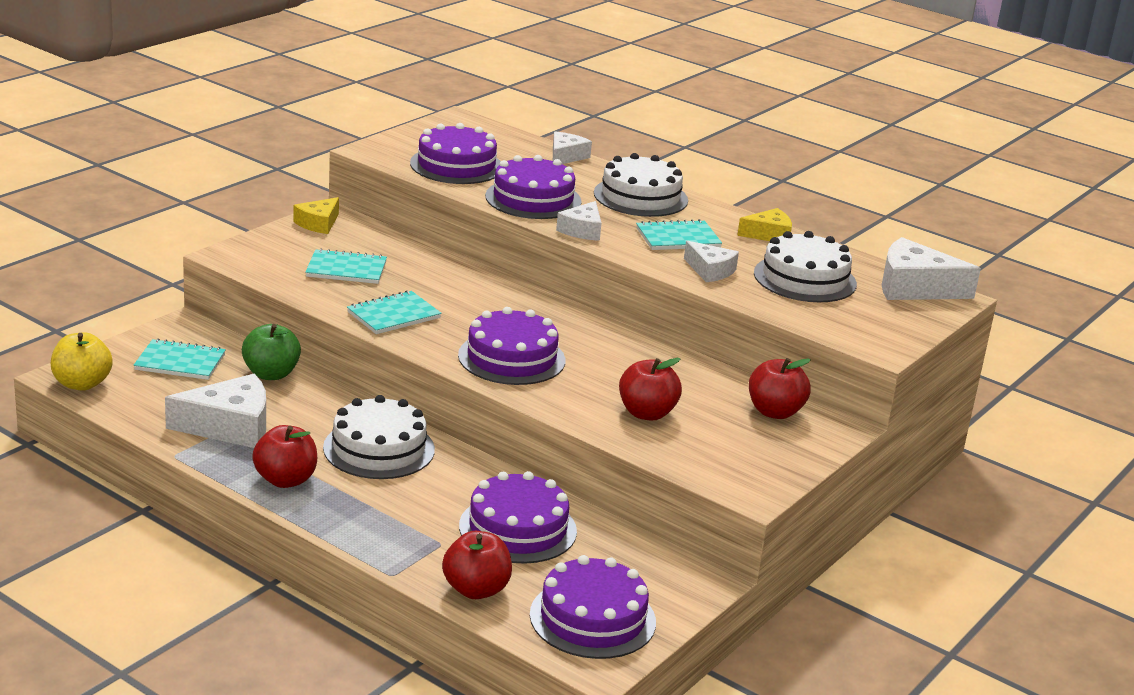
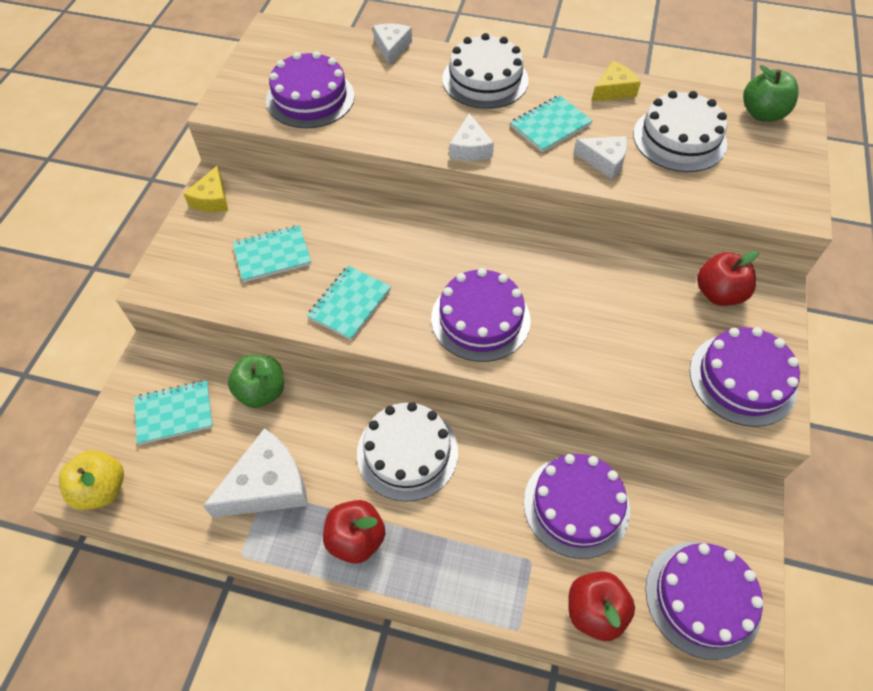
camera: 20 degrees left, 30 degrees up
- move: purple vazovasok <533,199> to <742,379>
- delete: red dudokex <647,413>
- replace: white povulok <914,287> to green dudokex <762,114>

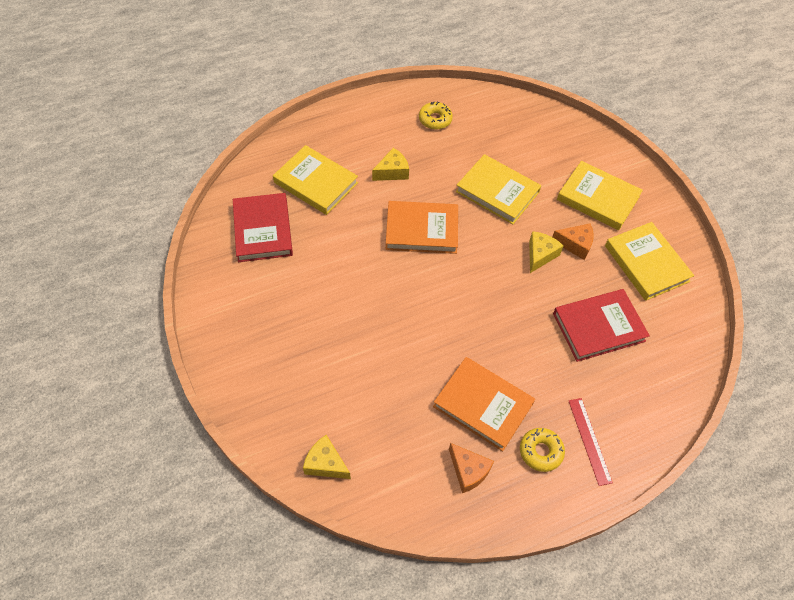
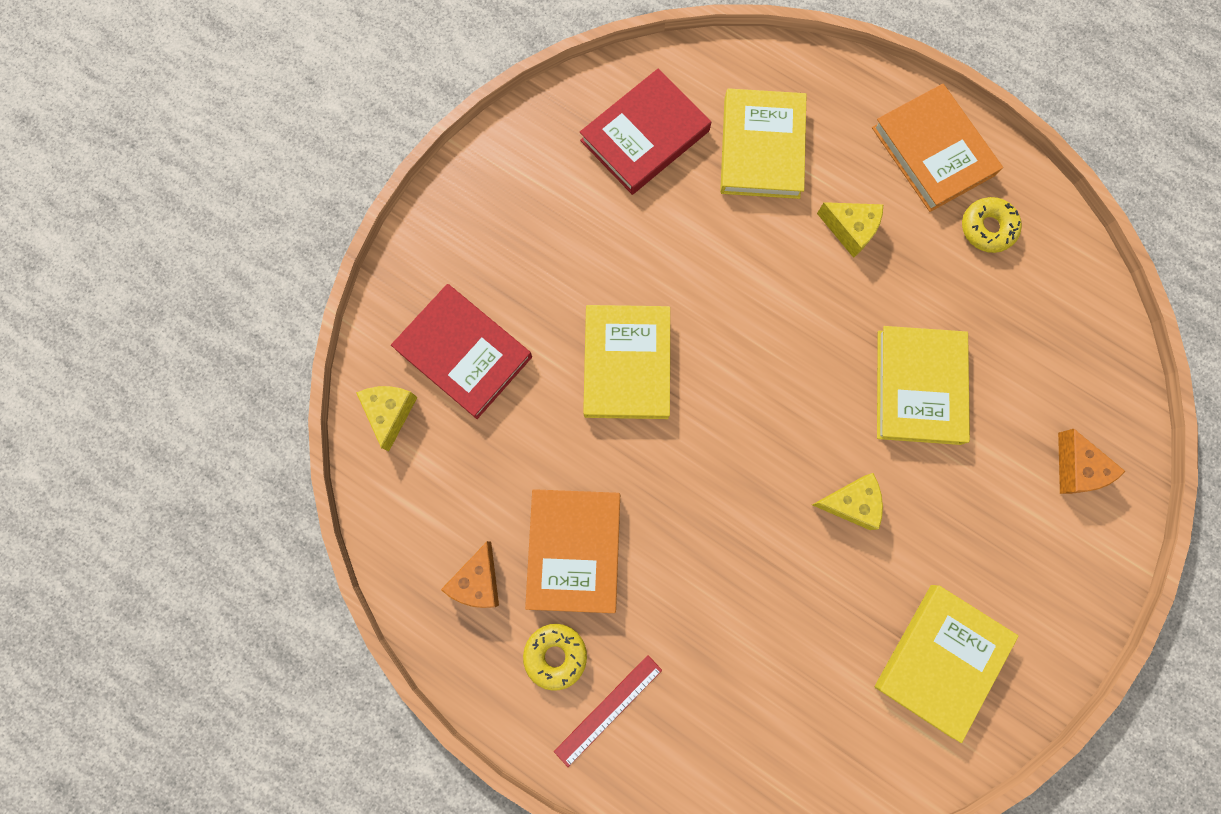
camera: 60 degrees right, 20 degrees up
- move: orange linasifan <421,230> to <932,151>
- move: orange povulok <575,244> to <1076,469>
- move: red linasifan <598,327> to <464,353>
- move: yellow linasifan <598,198> to <627,364>

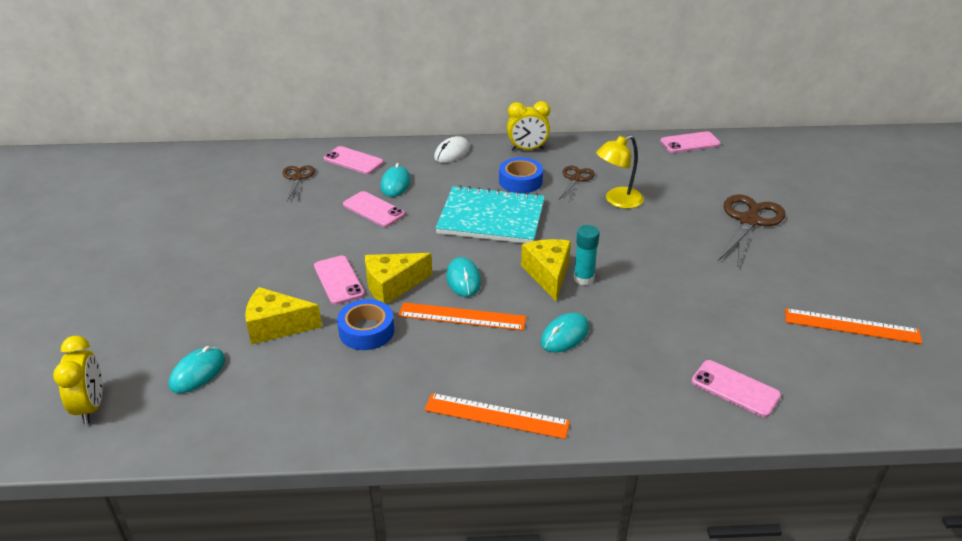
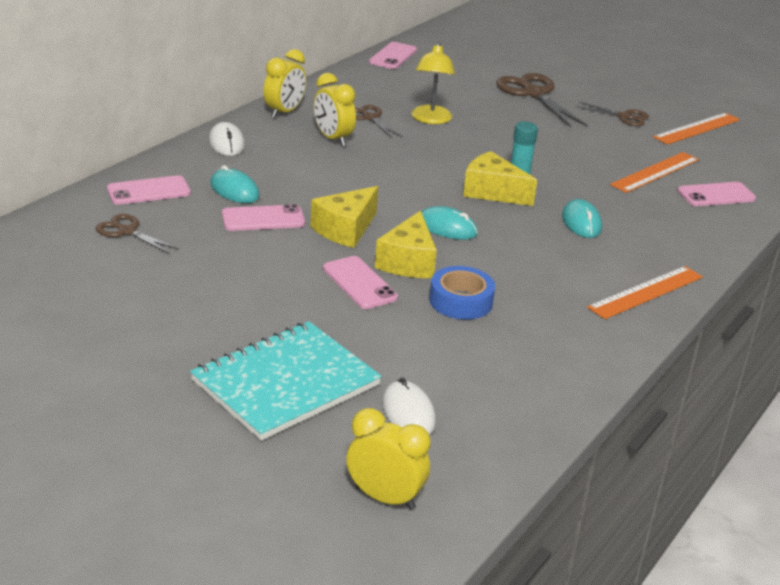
camera: 55 degrees left, 5 degrees down
- recolor: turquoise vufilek <198,372> to white vufilek <408,413>
- move: yellow povulok <276,326> to <345,229>
- rotate: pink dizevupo <338,280> = <359,283> 45 degrees clockwise
- move: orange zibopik <462,316> to <655,172>
- move: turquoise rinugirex <491,218> to <285,383>
- replace: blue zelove <520,181> to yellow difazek <333,139>
- insert: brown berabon <624,117>

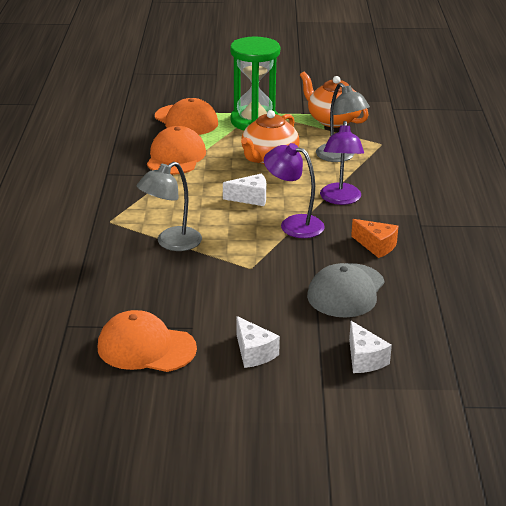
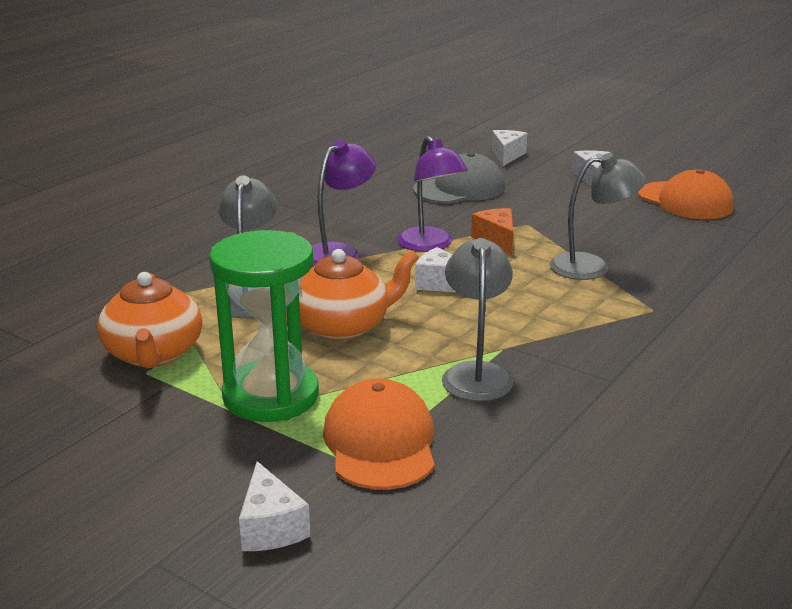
camera: 145 degrees left, 5 degrees down
- replace: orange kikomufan <176,157> to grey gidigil <476,373>
- move: orange povulok <376,246> to <496,240>
- insert: white povulok <270,527>

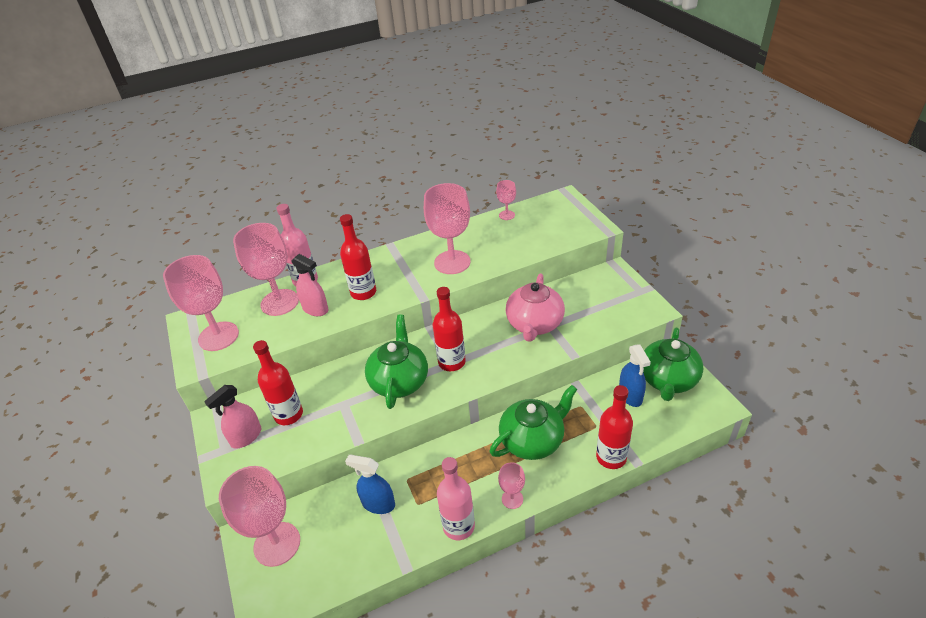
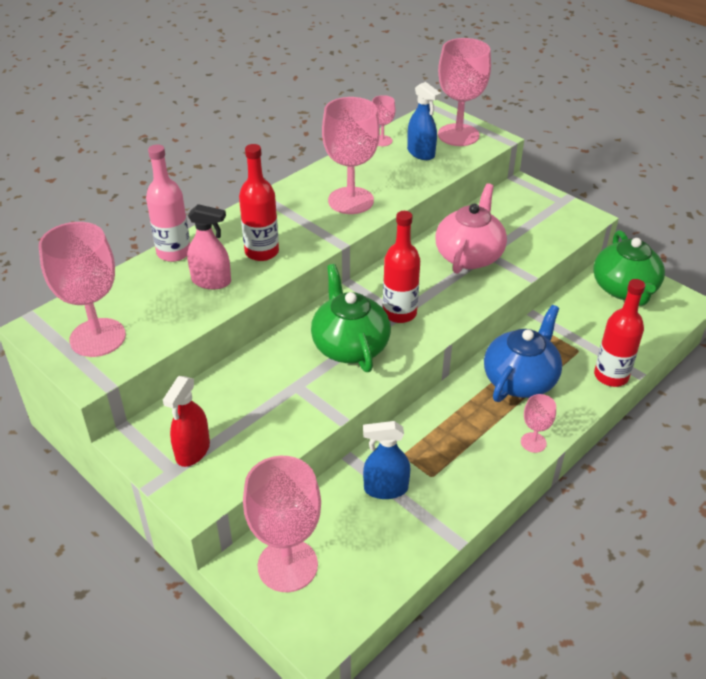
camera: 25 degrees left, 0 degrees up
- recolor: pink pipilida <246,437> to red pipilida <192,451>
- move: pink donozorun <279,302> to <458,135>
- delete: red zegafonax <288,414>
- delete: pink zegafonax <459,526>
- recolor: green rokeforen <533,440> to blue rokeforen <520,380>
- rotate: pink rokeforen <534,324> = <469,255> 150 degrees counterclockwise
- move: blue pipilida <630,396> to <421,153>

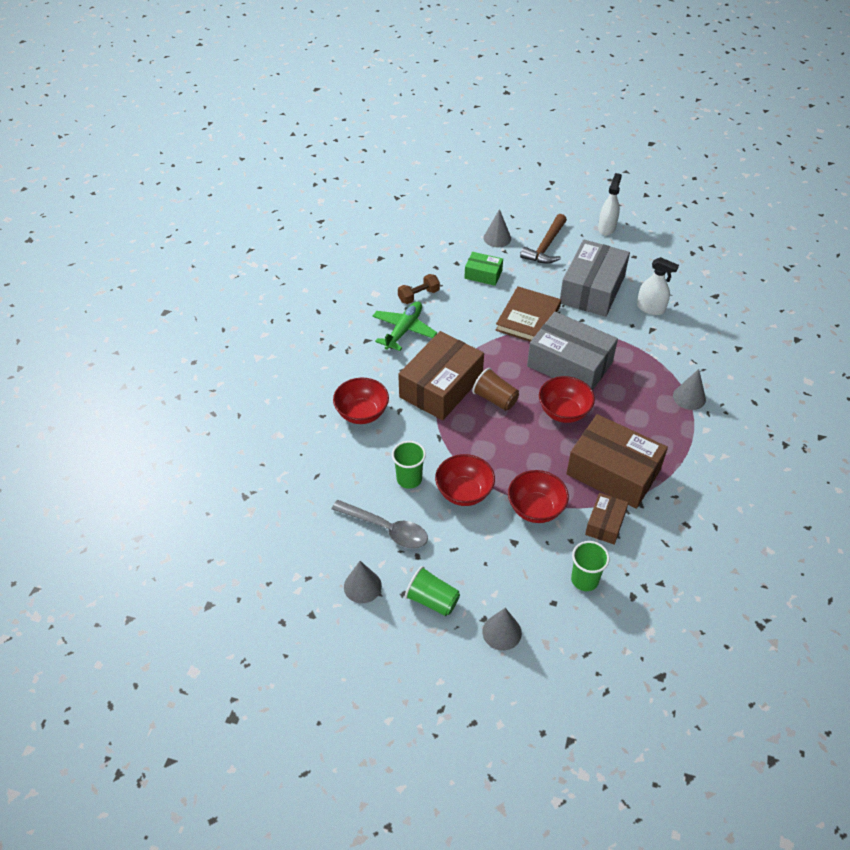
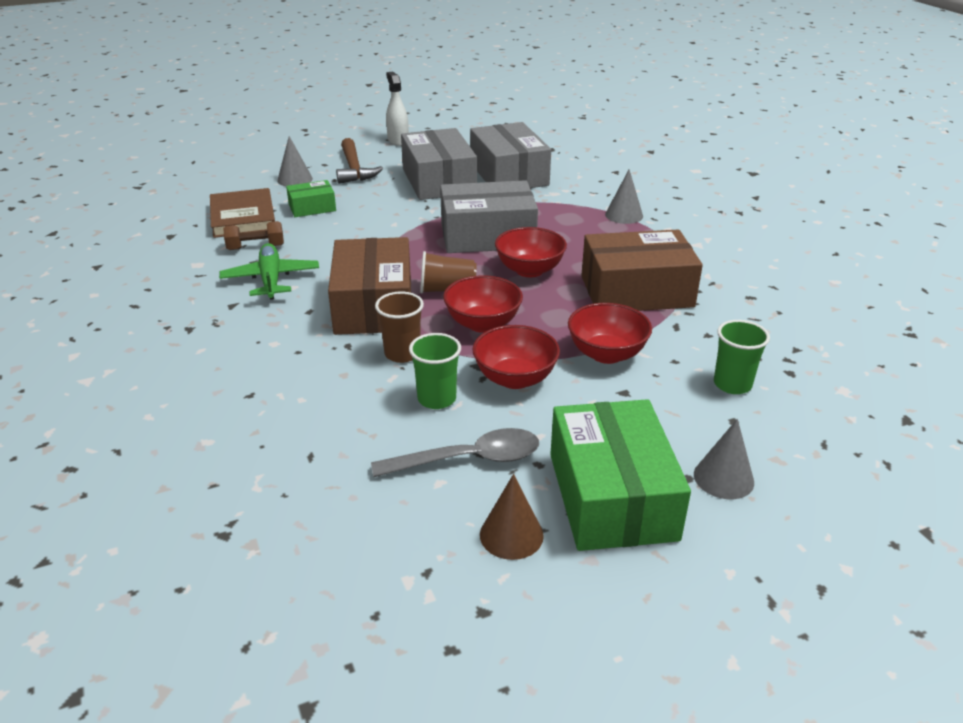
camera: 40 degrees left, 15 degrees down
- move: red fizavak <362,413> to <483,324>
- recolor: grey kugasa <362,586> to brown kugasa <511,535>
- rotate: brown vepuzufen <418,296> = <256,247> 60 degrees clockwise
- replace: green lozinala <432,600> to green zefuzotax <612,496>
- move: brown linasifan <528,318> to <243,217>
- delete: brown zefuzotax <605,524>
- replace: white pipilida <650,308> to grey zefuzotax <508,174>
- insert: brown lozinala <402,354>

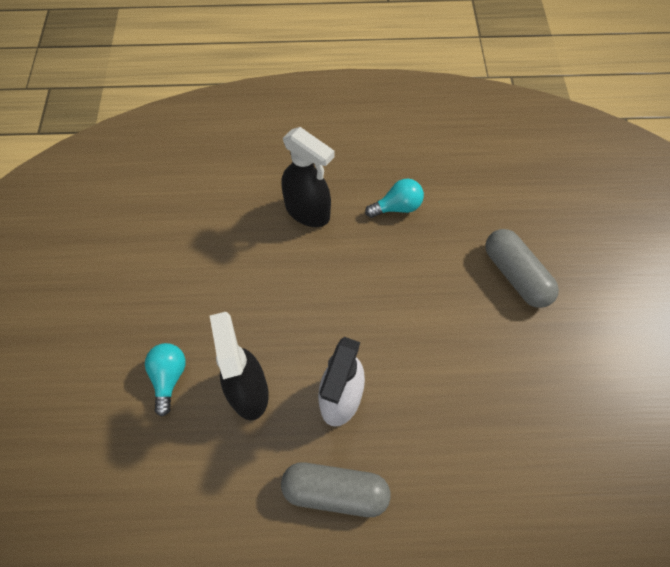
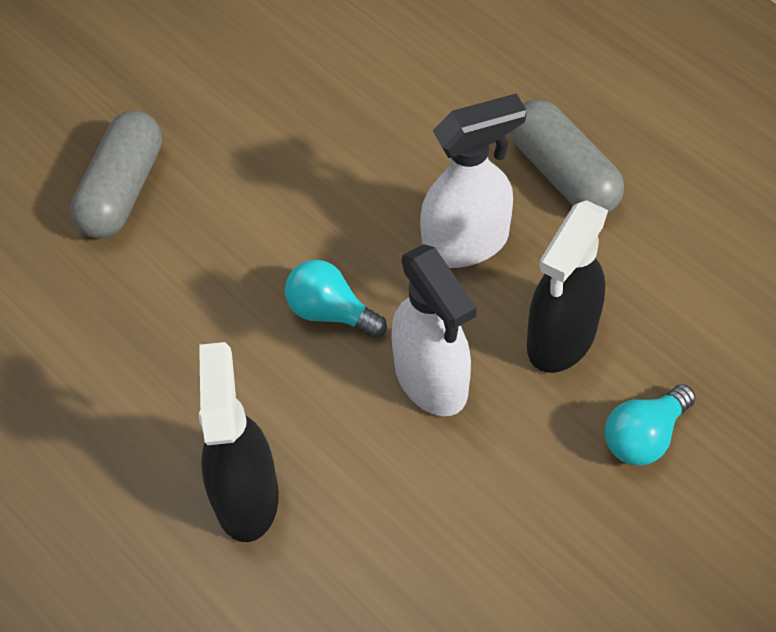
camera: 130 degrees left, 5 degrees down
- move: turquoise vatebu <397,207> to <330,312>
- insert: white pipilida <431,380>

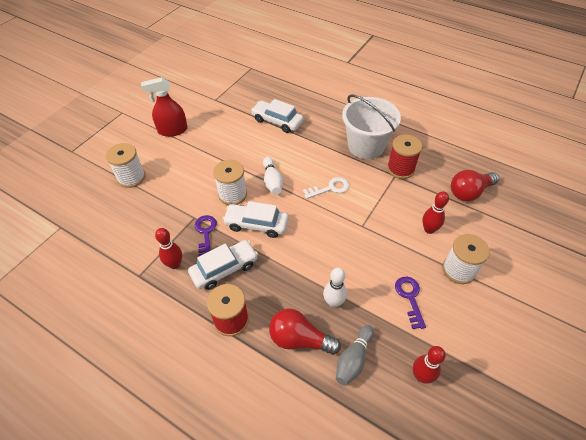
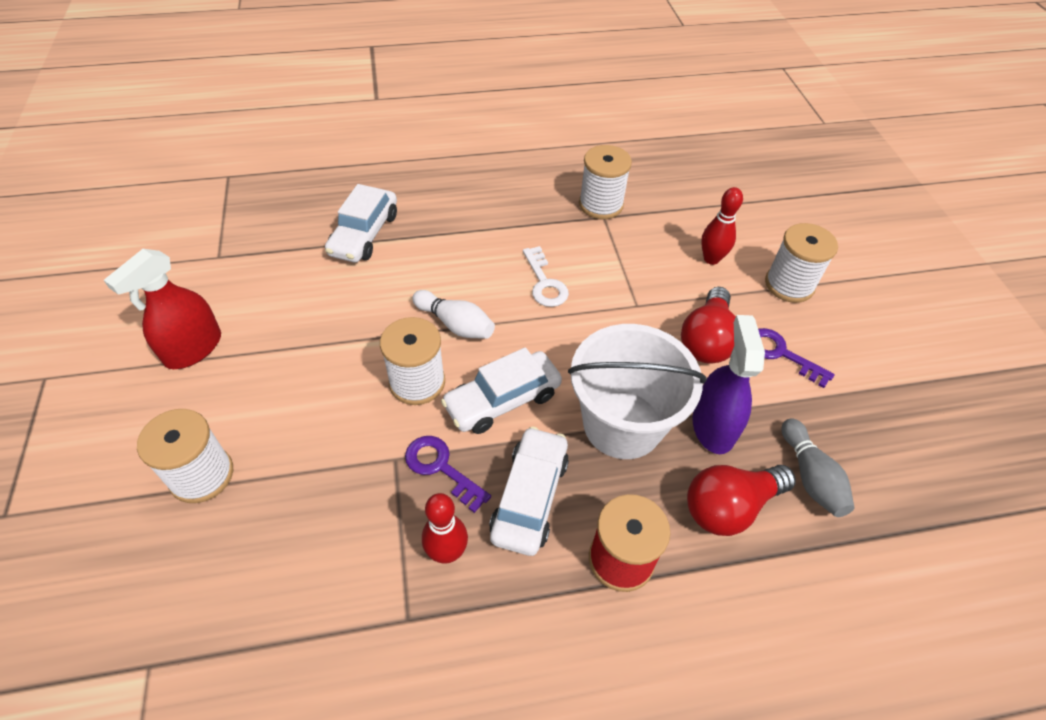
camera: 45 degrees left, 0 degrees up
- rotate: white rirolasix <277,121> = <364,234> 60 degrees counterclockwise
- rotate: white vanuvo <330,188> = <545,283> 135 degrees clockwise
- replace: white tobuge <333,302> to purple pipilida <713,426>
- move: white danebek <366,146> to <622,424>
- recolor: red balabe <400,169> to white balabe <601,204>
- delete: red tobuge <421,376>
- move: red vatebu <469,192> to <706,340>

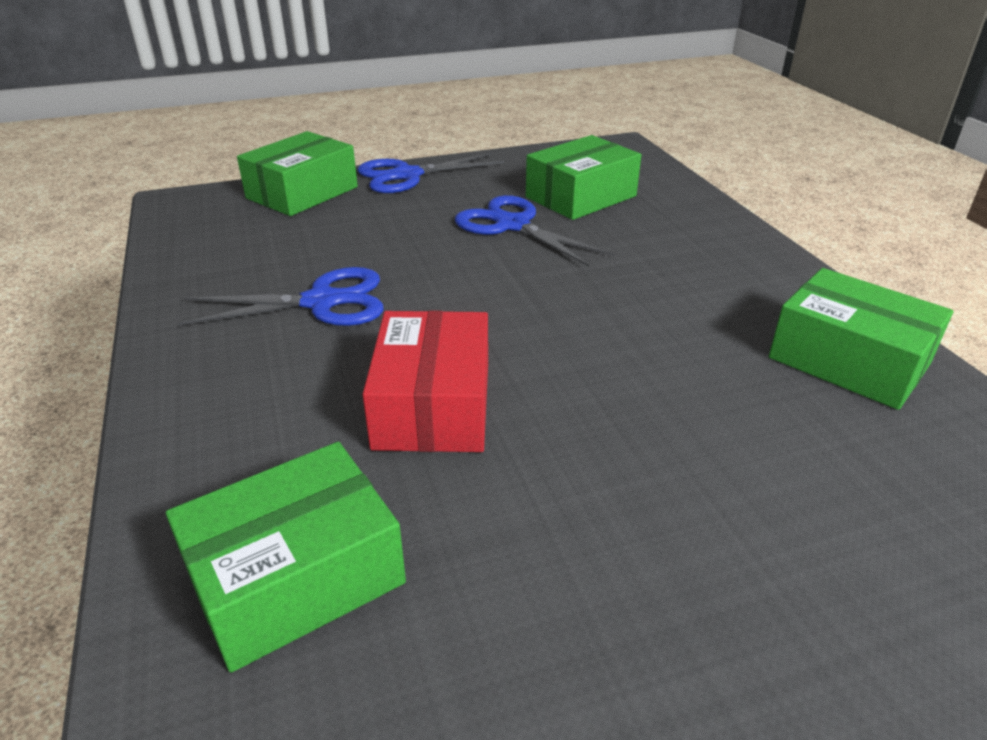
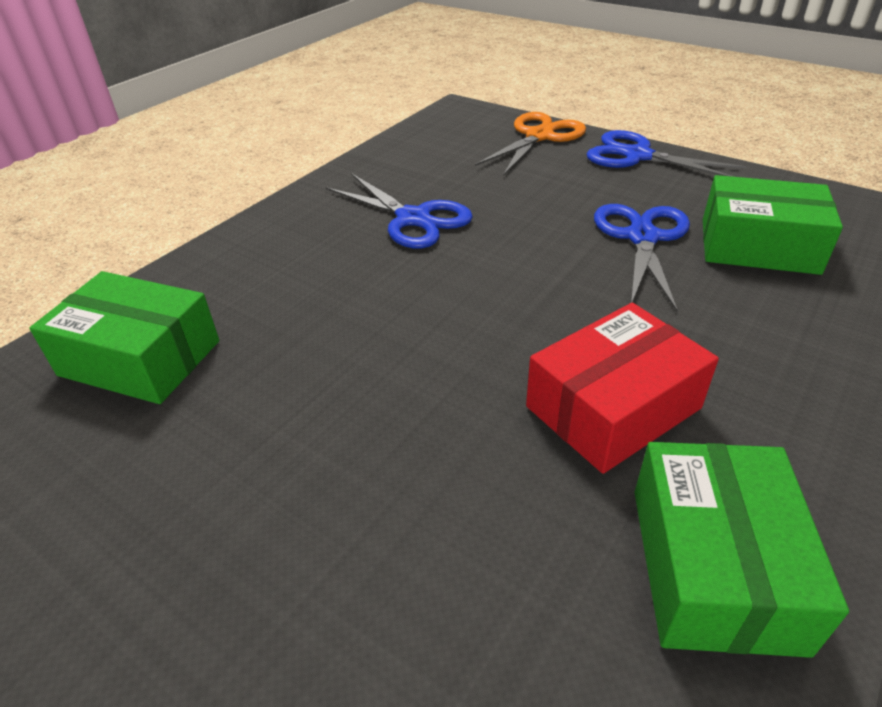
camera: 55 degrees right, 5 degrees up
- replace: green zefuzotax <302,193> to orange berabon <539,136>
- move: red zefuzotax <433,405> to <613,407>

